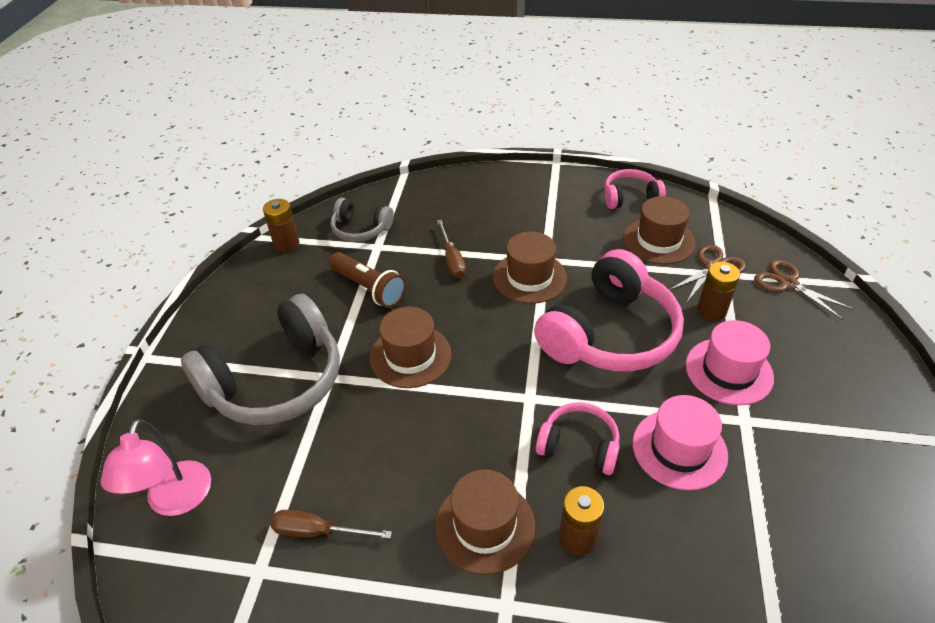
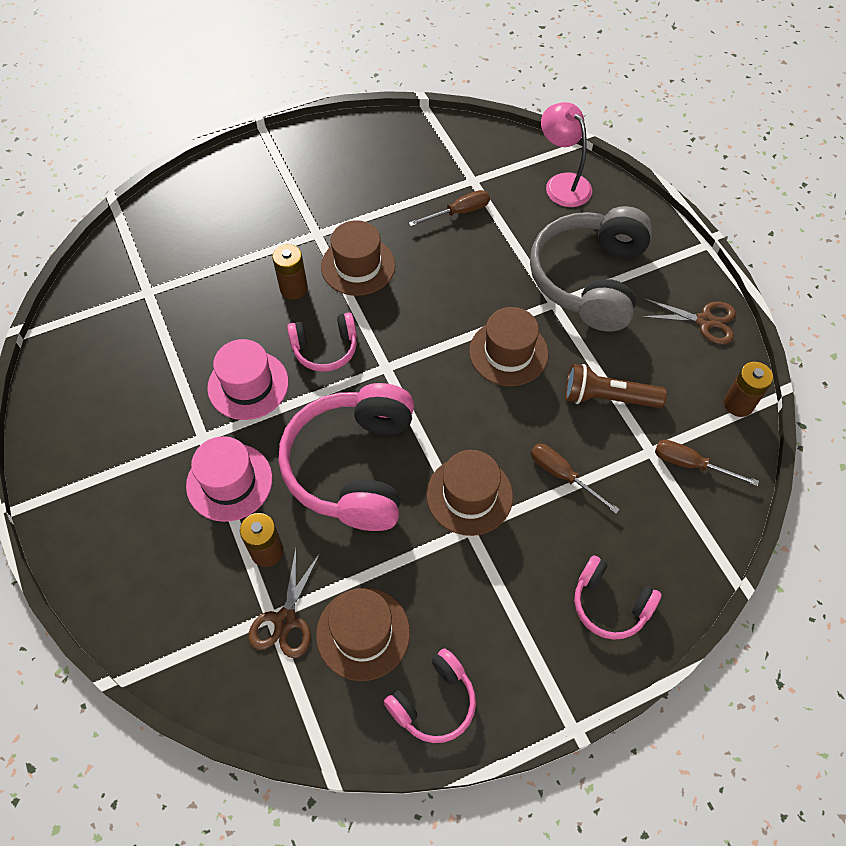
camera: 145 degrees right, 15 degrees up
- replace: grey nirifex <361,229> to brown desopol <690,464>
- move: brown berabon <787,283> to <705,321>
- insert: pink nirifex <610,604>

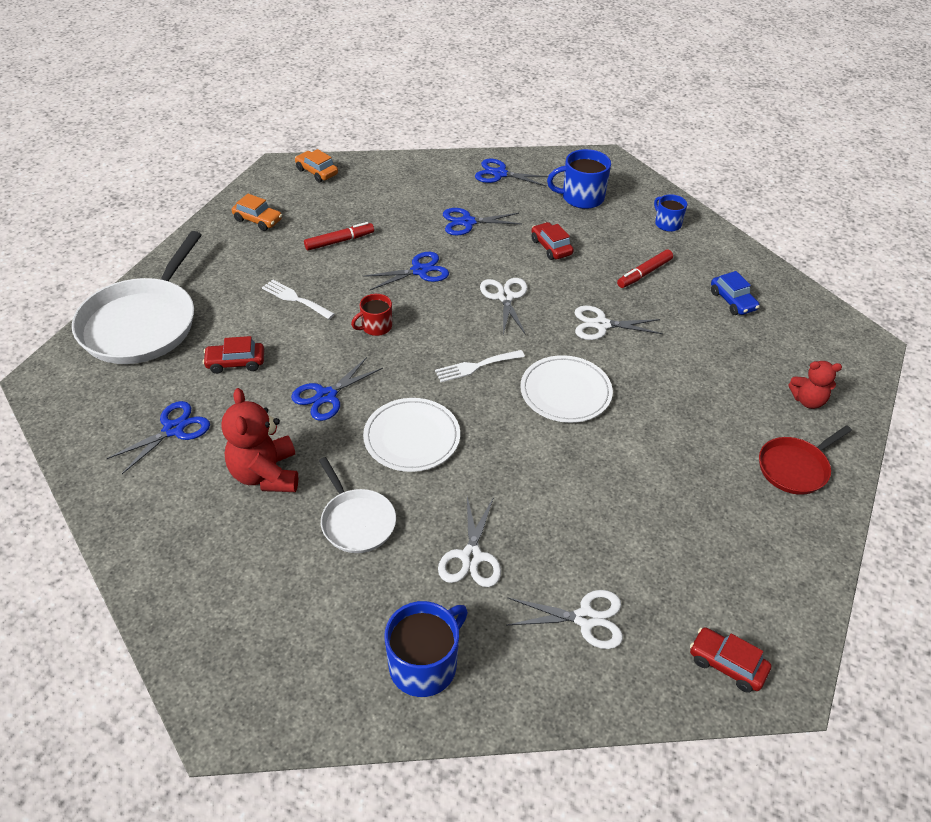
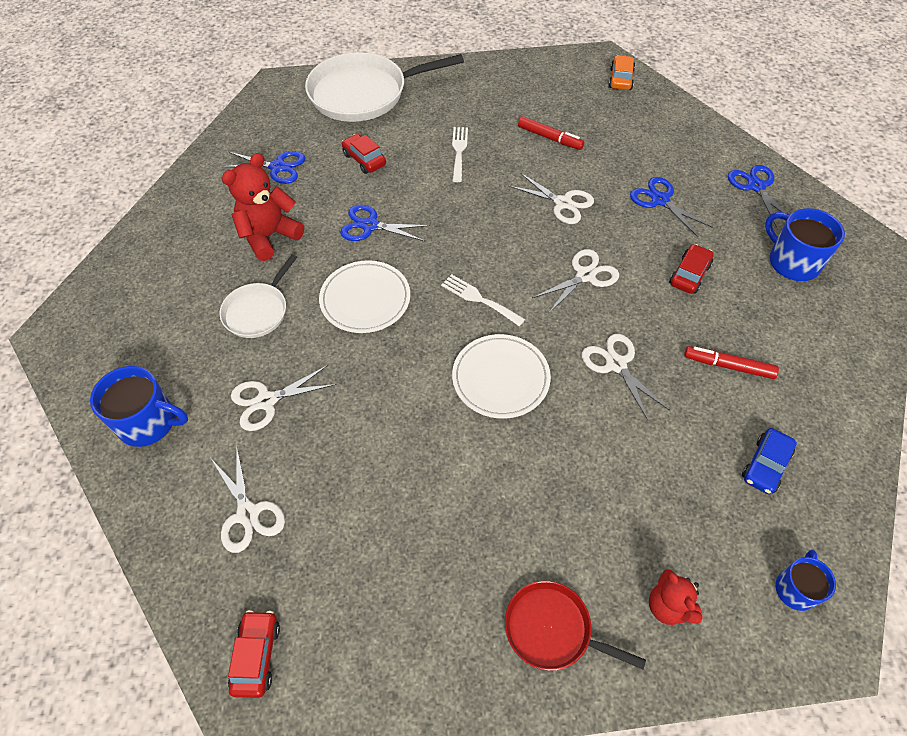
camera: 60 degrees right, 10 degrees up
- delete: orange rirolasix <258,220>
- delete: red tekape <376,327>
- recolor: blue berabon <419,271> to white berabon <563,203>
- move: blue tekape <667,223> to <795,588>

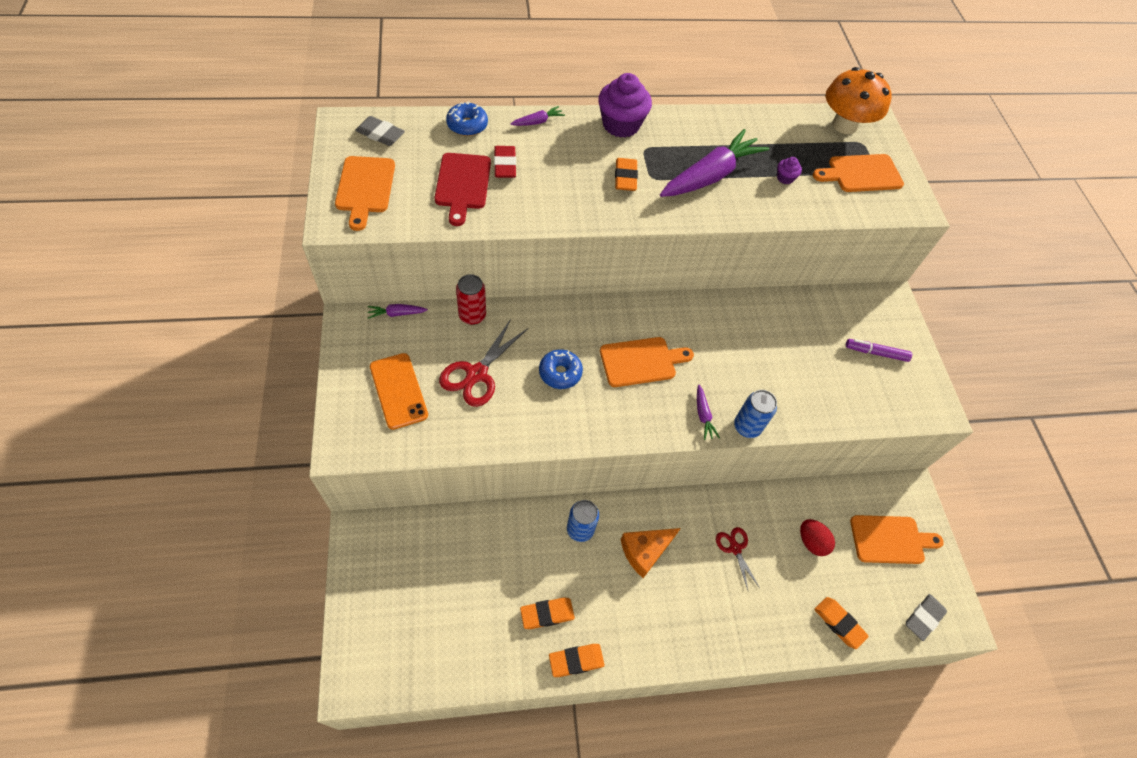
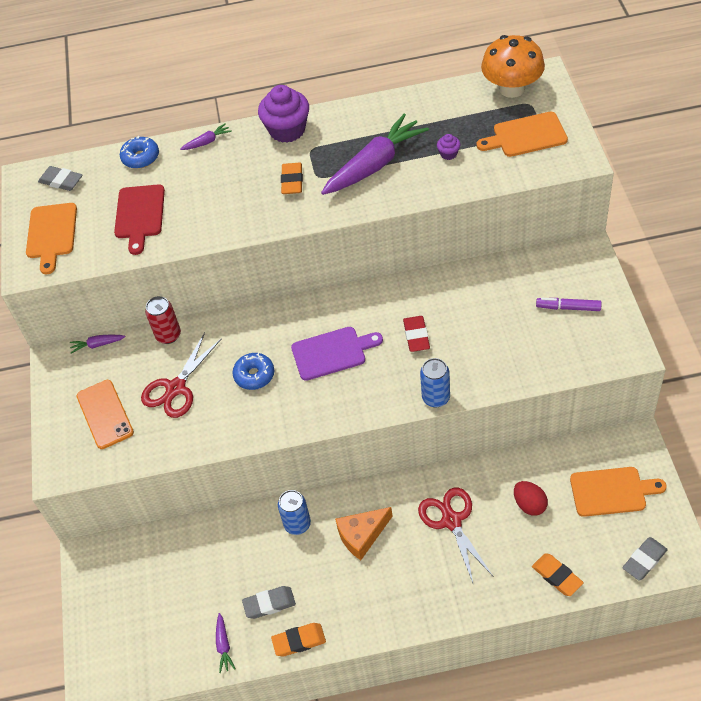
camera: 10 degrees right, 5 degrees down
- move: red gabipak <505,165> to <416,336>
- recolor: orange gabipak <547,614> to grey gabipak <269,604>
- recolor: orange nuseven <641,362> to purple nuseven <332,353>
- move: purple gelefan <703,415> to <224,646>
- resize: red berabon <735,548> = <451,521> x1.66

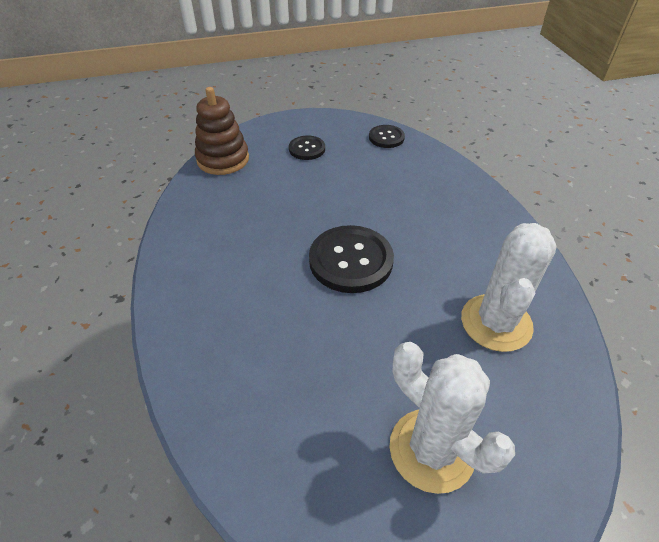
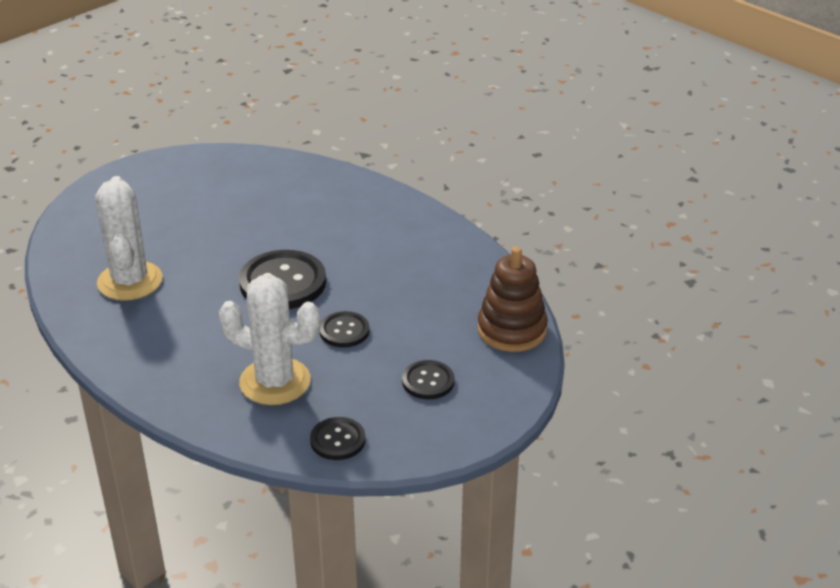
camera: 150 degrees right, 10 degrees down
- move: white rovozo <431,450> to <275,382>
- insert: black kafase <344,331>

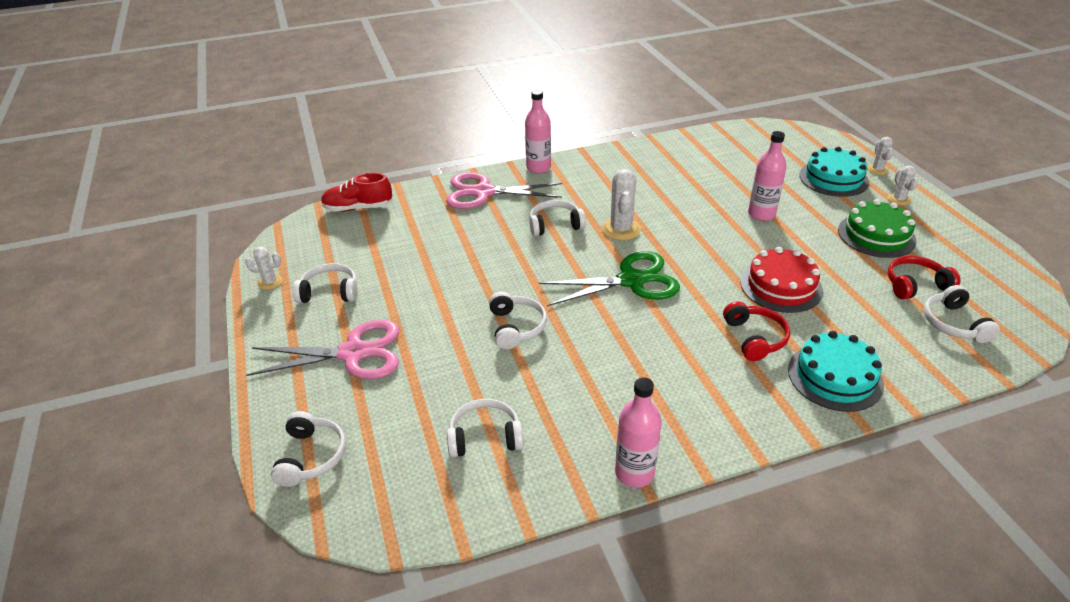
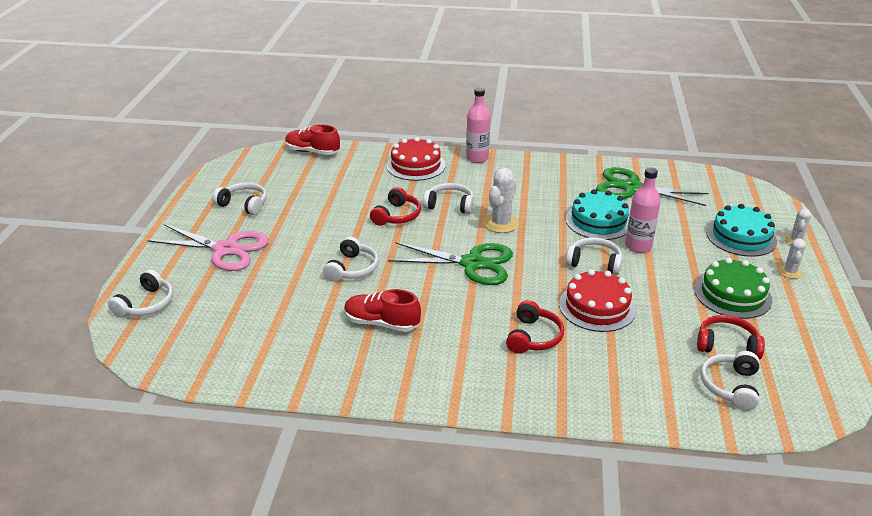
camera: 25 degrees right, 5 degrees down
- delete: white rovozo <270,282>
- replace: pink berabon <483,192> to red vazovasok <416,165>
- move: white nirifex <485,437> to <594,263>
- delete: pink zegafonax <634,473>
- move: turquoise vazovasok <835,377> to <598,221>
- insert: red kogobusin <381,323>
- insert: red nirifex <397,216>
- insert: green berabon <631,188>

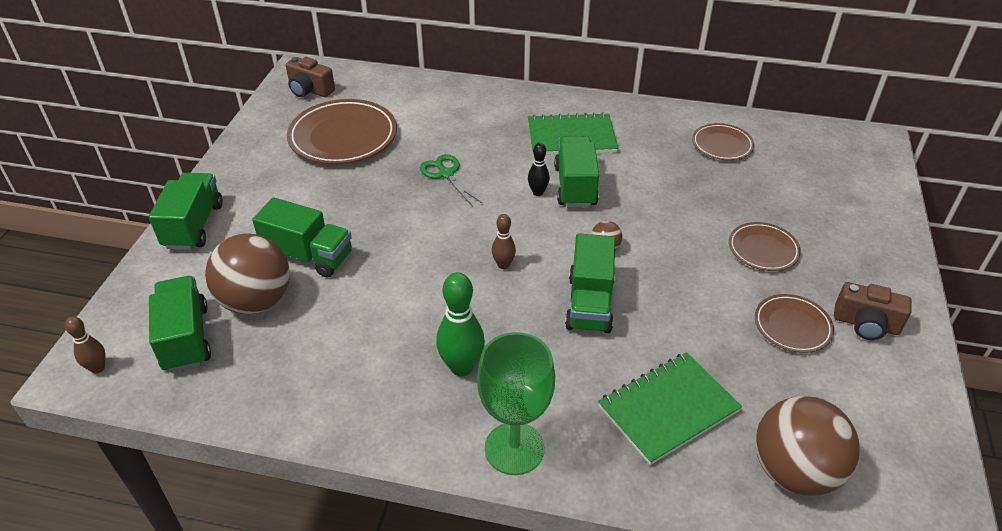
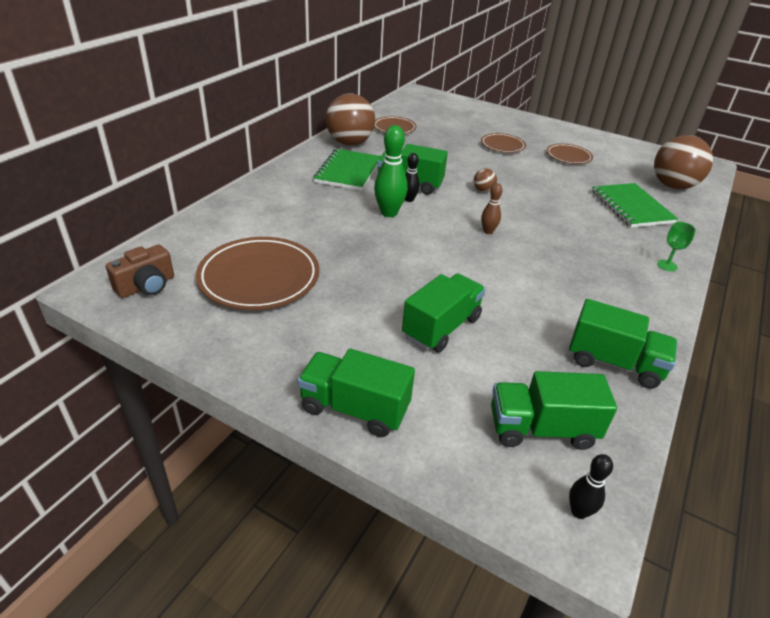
camera: 75 degrees left, 5 degrees down
- recolor: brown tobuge <98,368> to black tobuge <579,511>
- move: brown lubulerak <256,301> to <350,143>
- delete: green berabon <446,174>
- move: green tobuge <461,367> to <389,213>
- resize: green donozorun <514,448> = <667,265> x0.46
- move: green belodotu <589,303> to <614,363>
- delete: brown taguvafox <866,324>

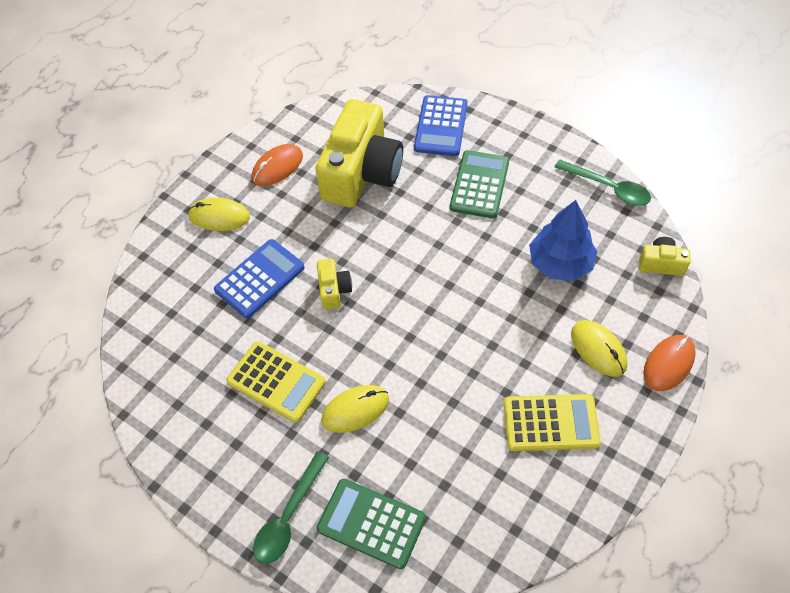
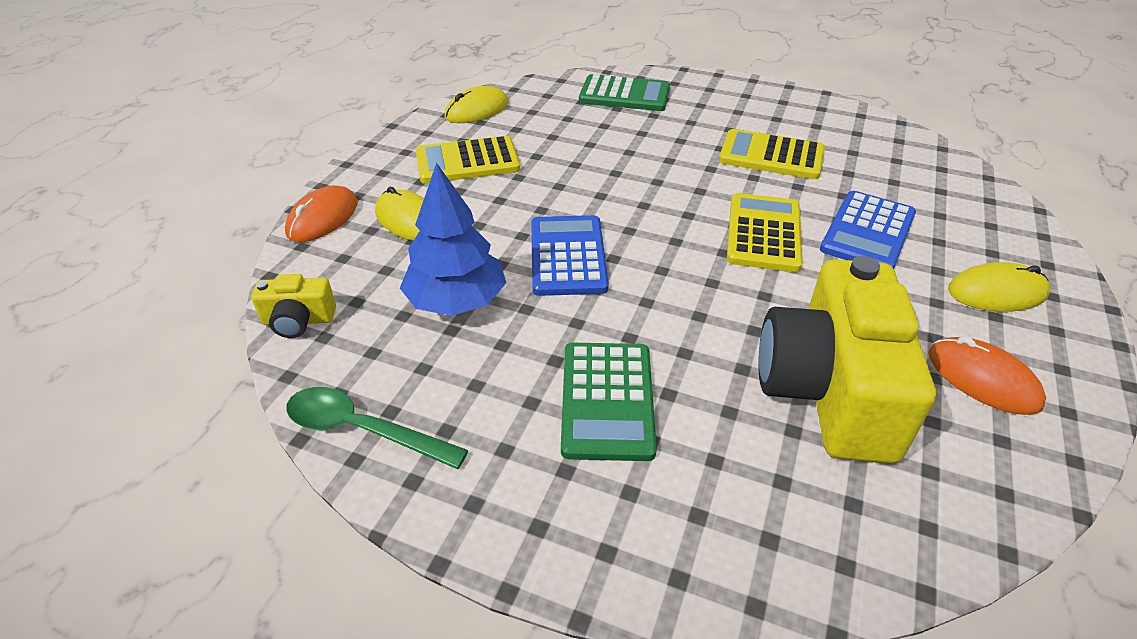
camera: 165 degrees right, 15 degrees down
- rotate: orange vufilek <277,167> = <983,379> 75 degrees counterclockwise
- delete: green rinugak <288,516>
- replace: yellow taguvafox <334,290> to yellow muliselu <763,233>
- move: yellow vufilek <355,410> to <477,110>
- move: blue muliselu <441,126> to <568,256>

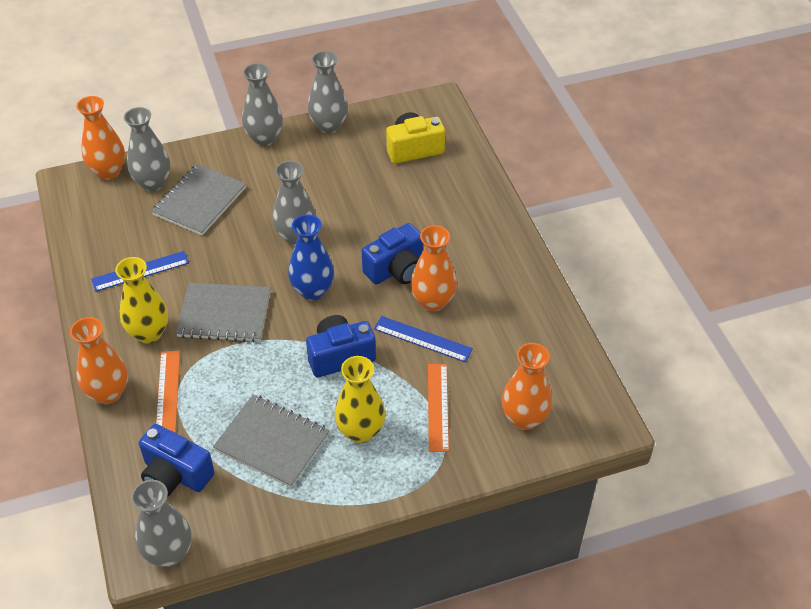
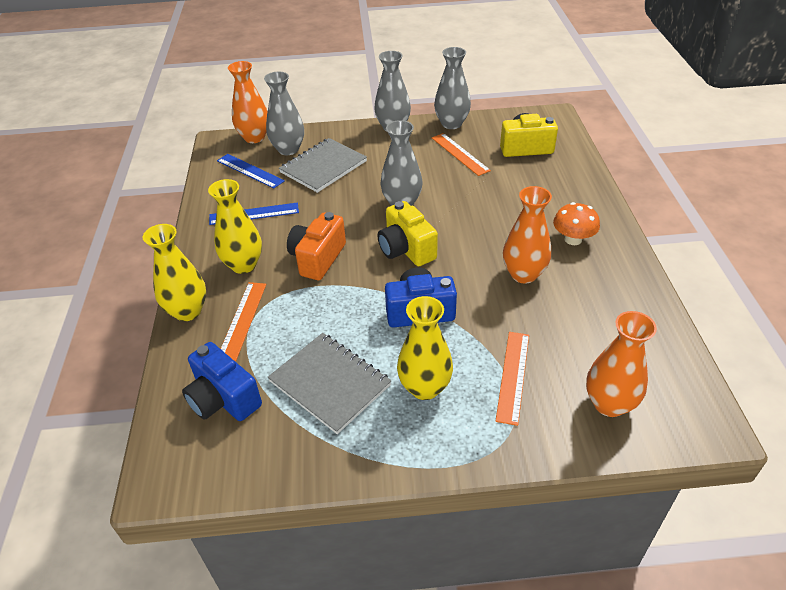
camera: 15 degrees right, 5 degrees down
- recolor: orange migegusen <108,393> to yellow migegusen <188,311>
- delete: grey migegusen <169,553>
- replace: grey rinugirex <224,314> to orange taguvafox <317,258>
- replace: blue migegusen <312,290> to yellow taguvafox <406,249>
- delete: blue taguvafox <396,269>
- move: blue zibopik <422,339> to <250,171>
- insert: orange zibopik <460,154>
- insert: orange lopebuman <573,239>

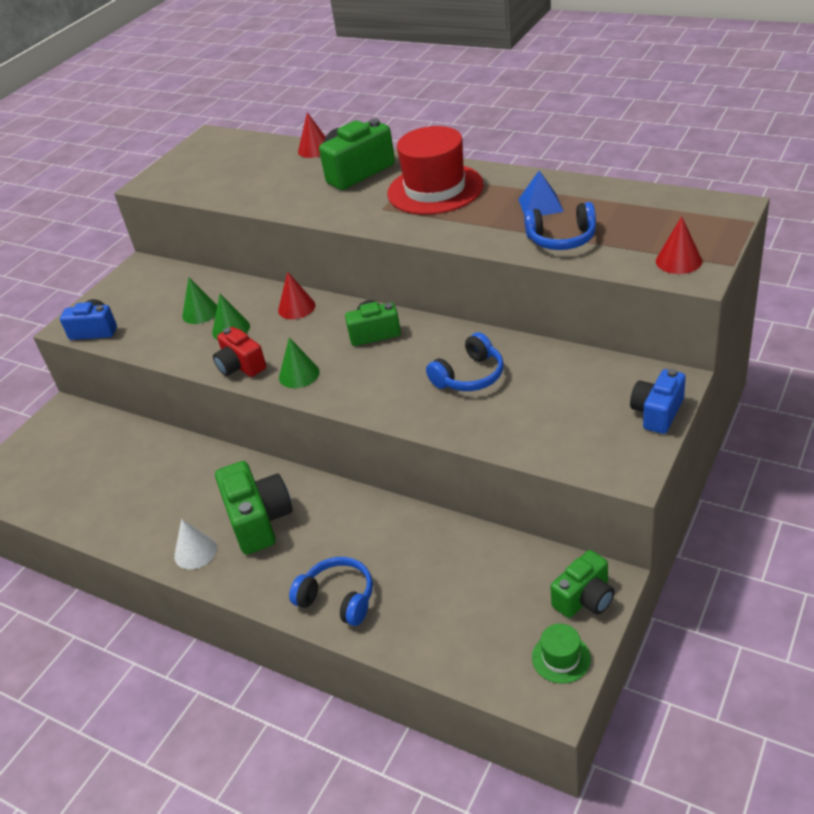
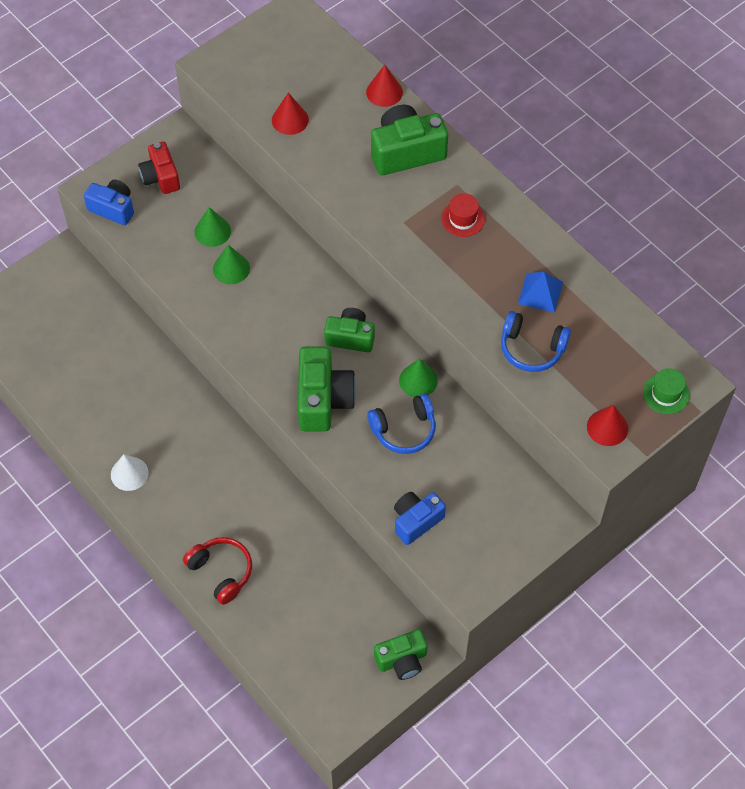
camera: 15 degrees right, 20 degrees up
- move: red taguvafox <241,366> to <161,177>
- move: green taguvafox <259,520> to <323,400>
- move: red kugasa <296,307> to <290,120>
- move: green kugasa <299,374> to <418,380>
- recolor: blue nirifex <338,599> to red nirifex <221,572>
- resize: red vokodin <435,189> = <463,219> x0.45
- move: green vokodin <561,658> to <666,394>
- move: blue taguvafox <657,413> to <416,521>

